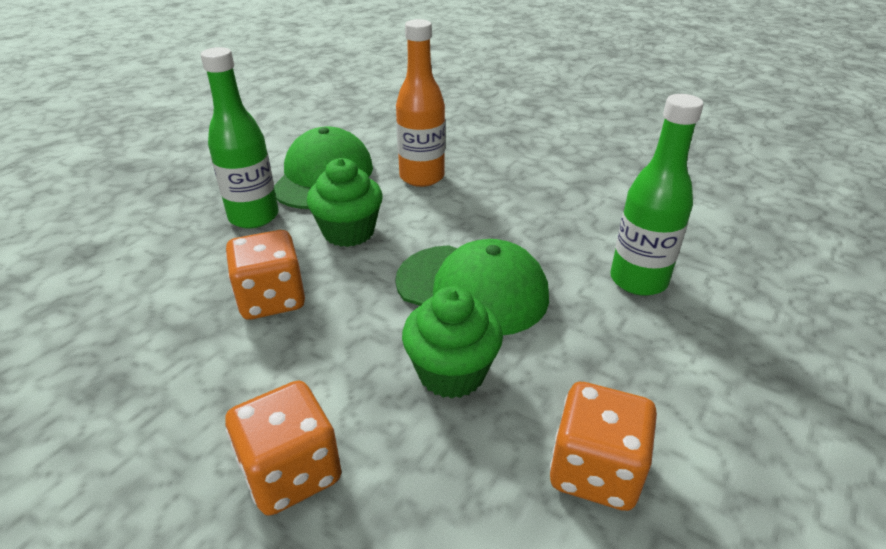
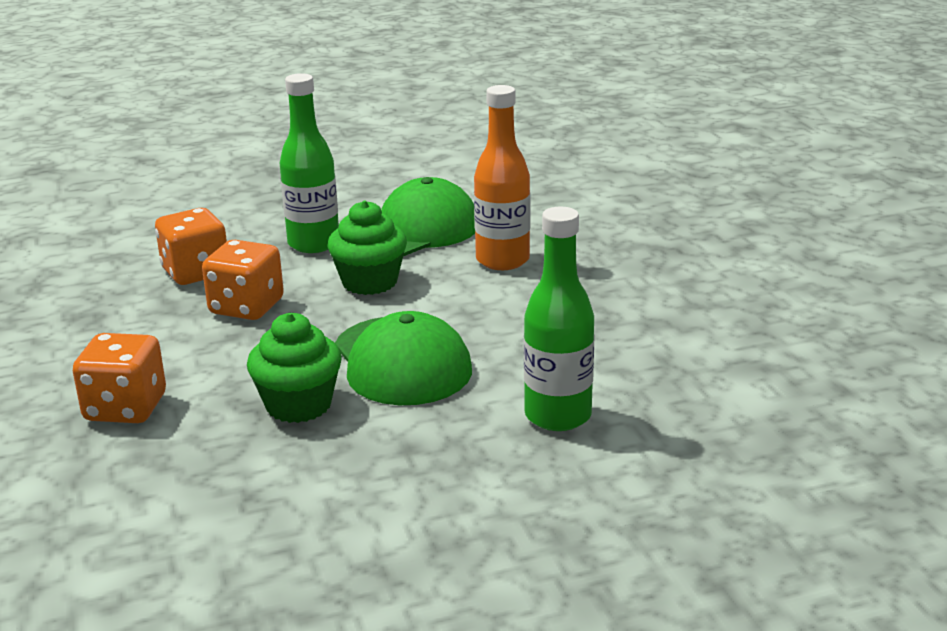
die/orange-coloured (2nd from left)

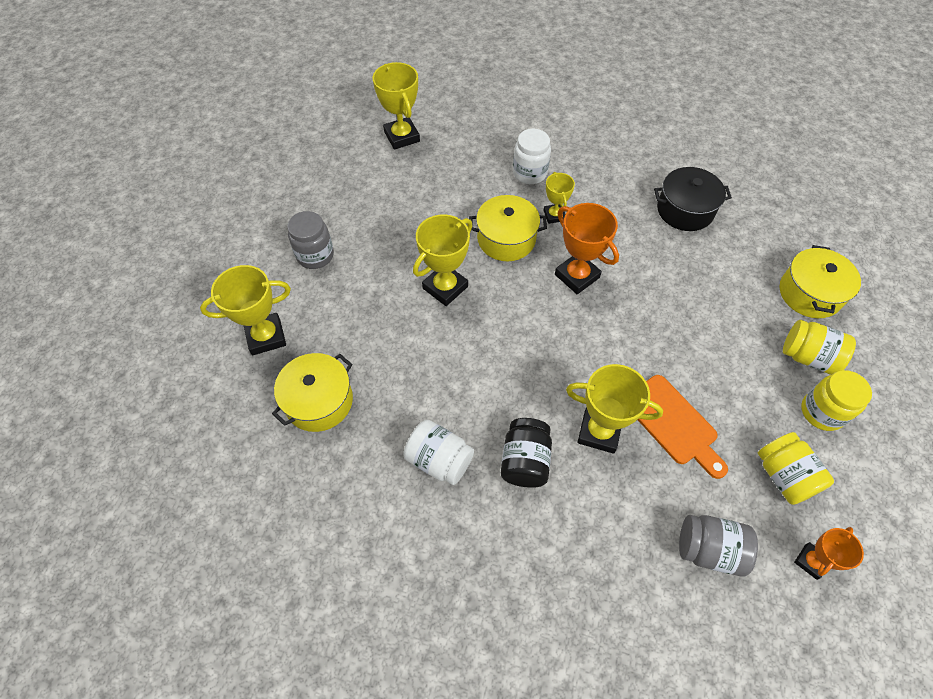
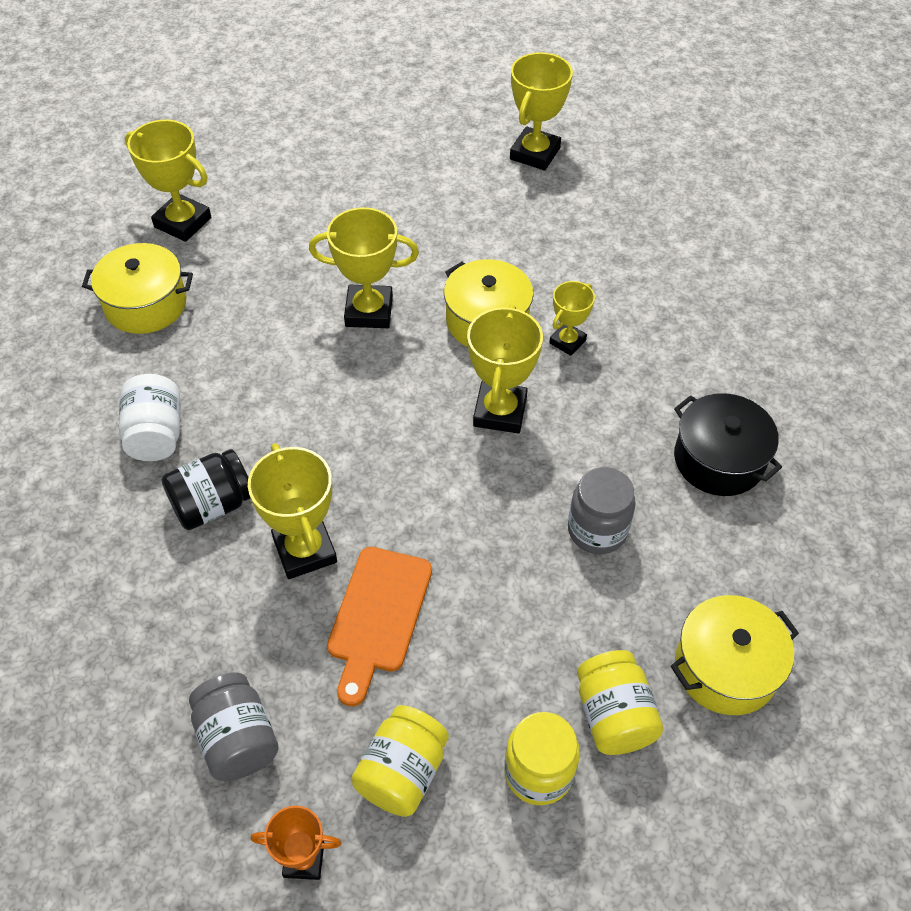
preserve jar/ash-grey (2nd from left)
preserve jar/snow-white (2nd from left in the first image)
prize cup/golden (4th from left)

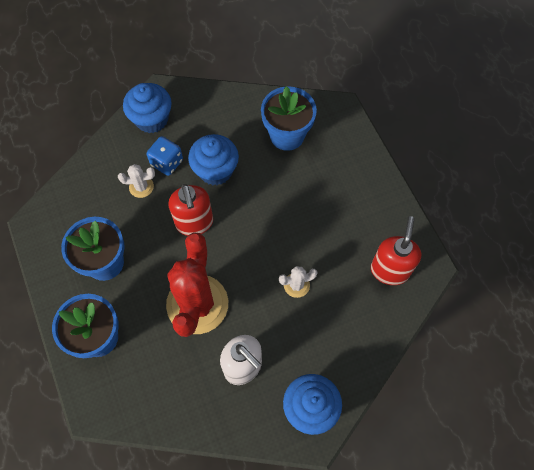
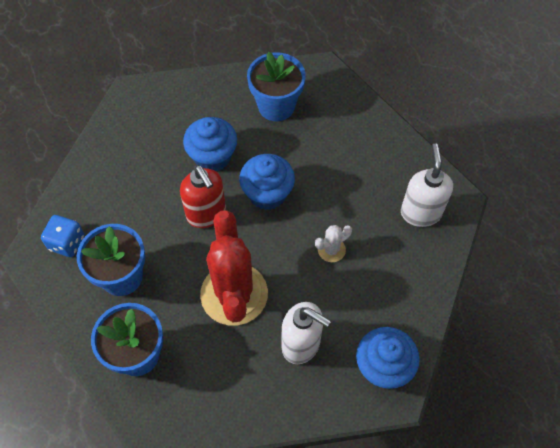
prickly plant/snow-white (1st from left in the first image)
muffin/cobalt (2nd from left)
die/cobalt
pump bottle/snow-white (2nd from left)

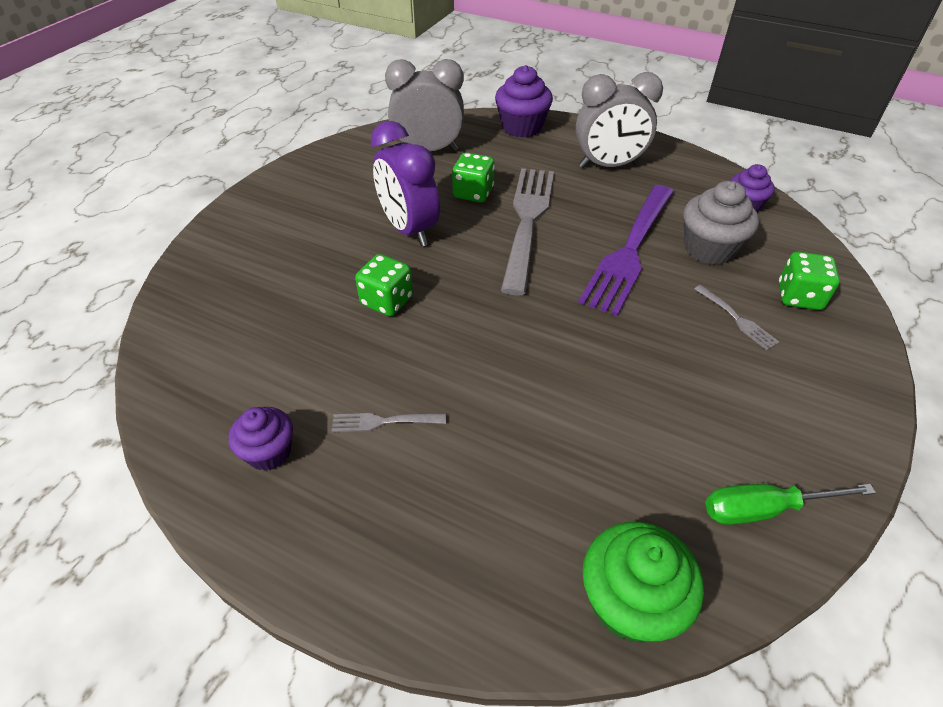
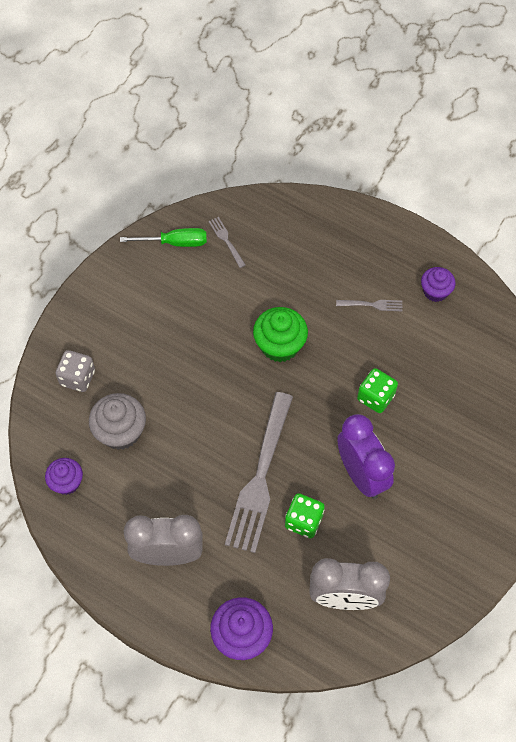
table fork/purple
muffin/green
table fork/ash-grey (1st from left)
die/ash-grey

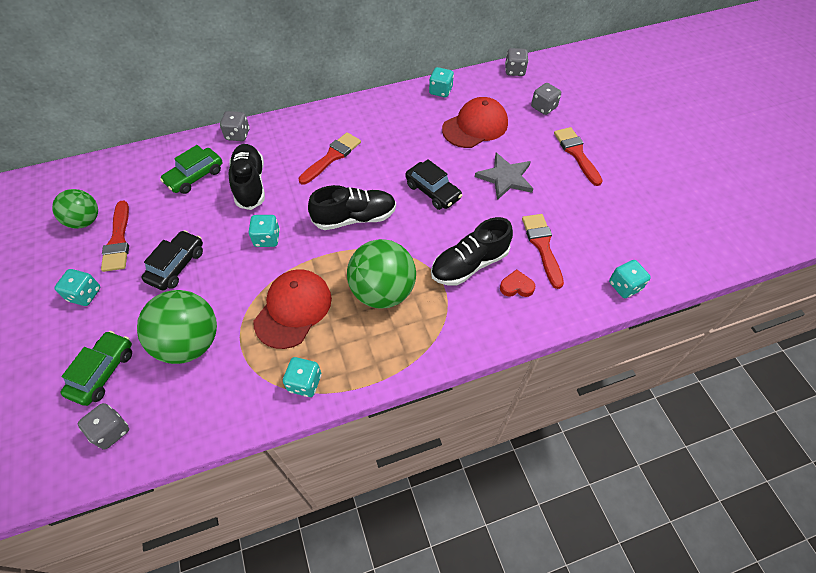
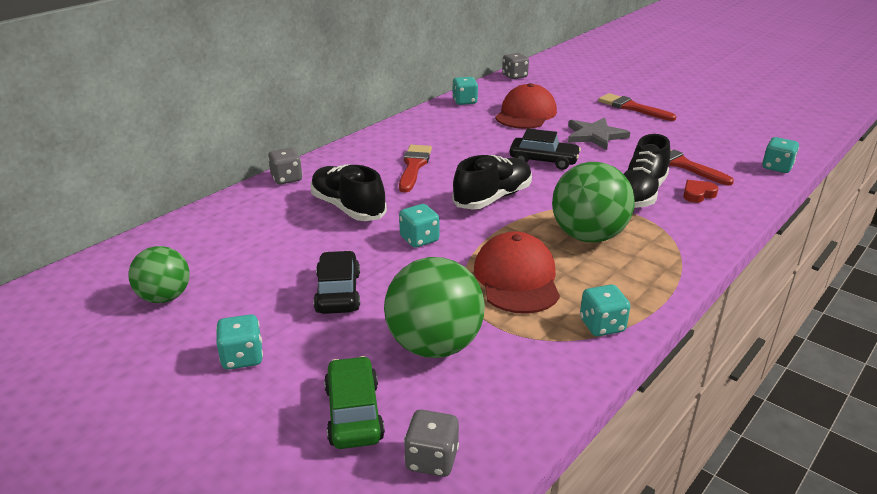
paint brush/crimson (1st from left in the first image)
toy car/green (2nd from left in the first image)
die/ash-grey (4th from left in the first image)

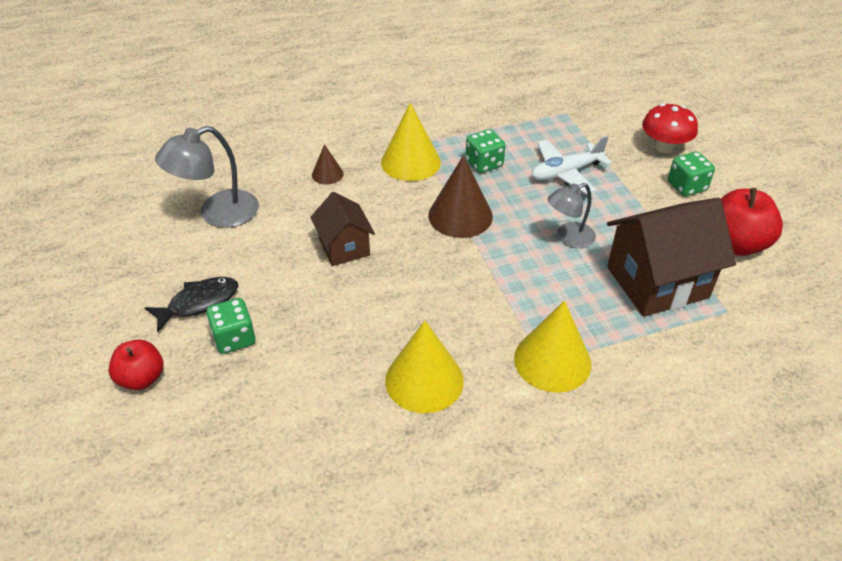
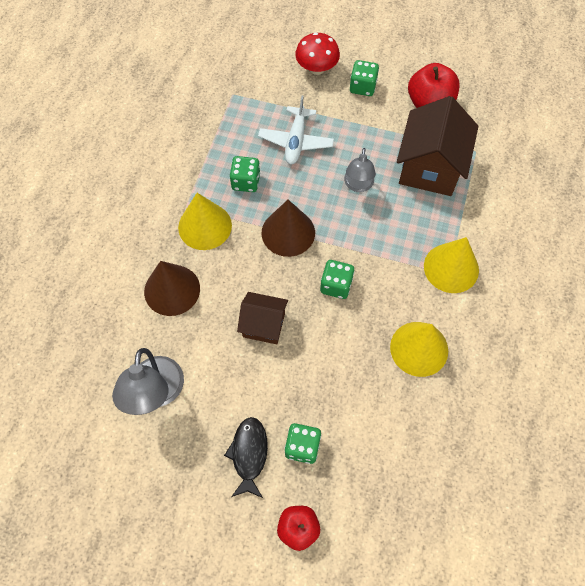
cone/brown (1st from left)
die/green (3rd from left)

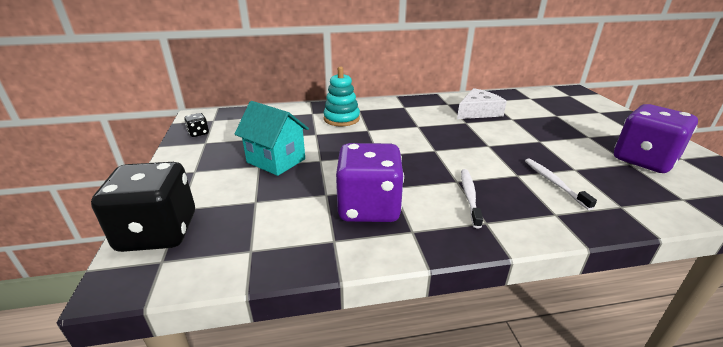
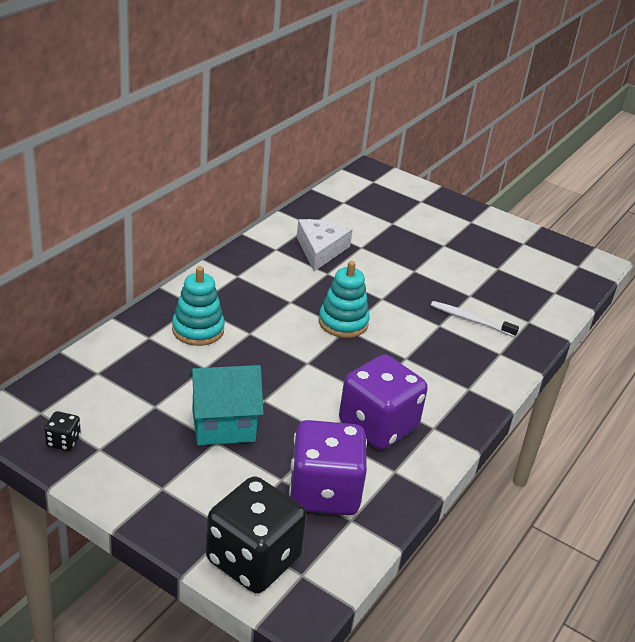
tooth brush/snow-white (1st from left in the first image)
die/purple (1st from left)
stacking rings/teal (2nd from left)

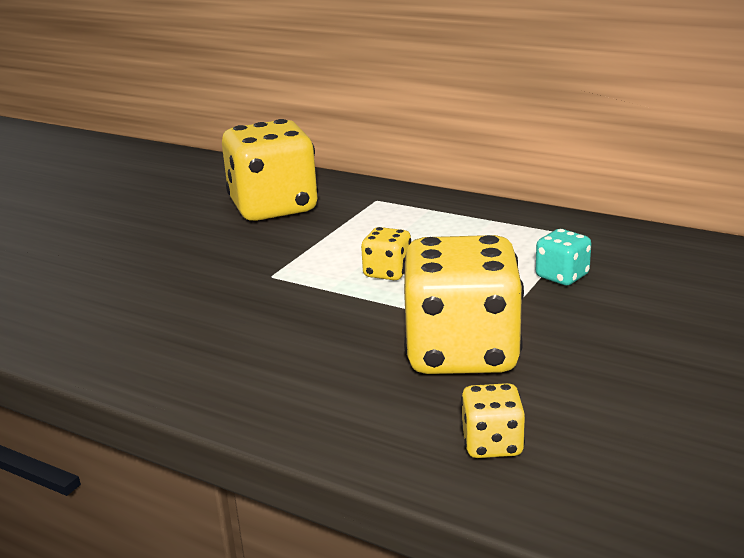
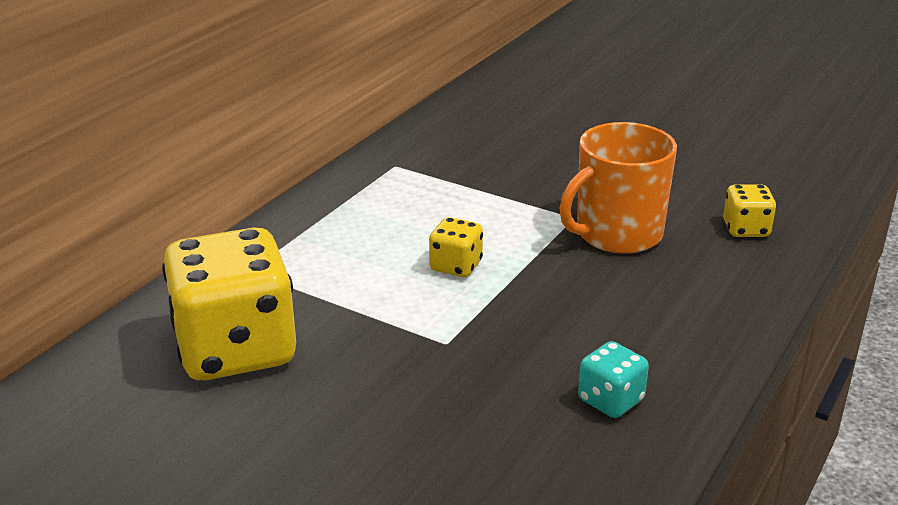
tea mug/orange-coloured
die/teal

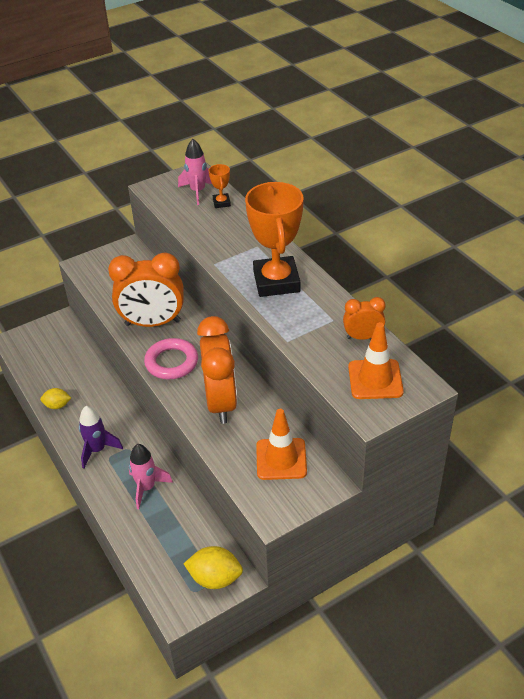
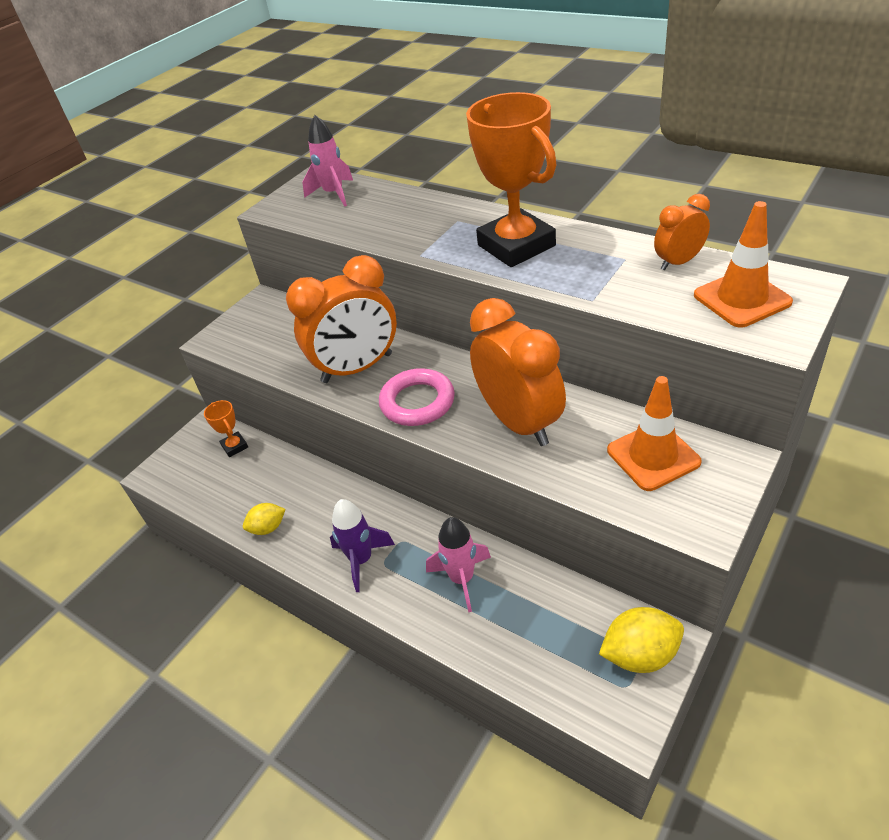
prize cup/orange-coloured (1st from left)

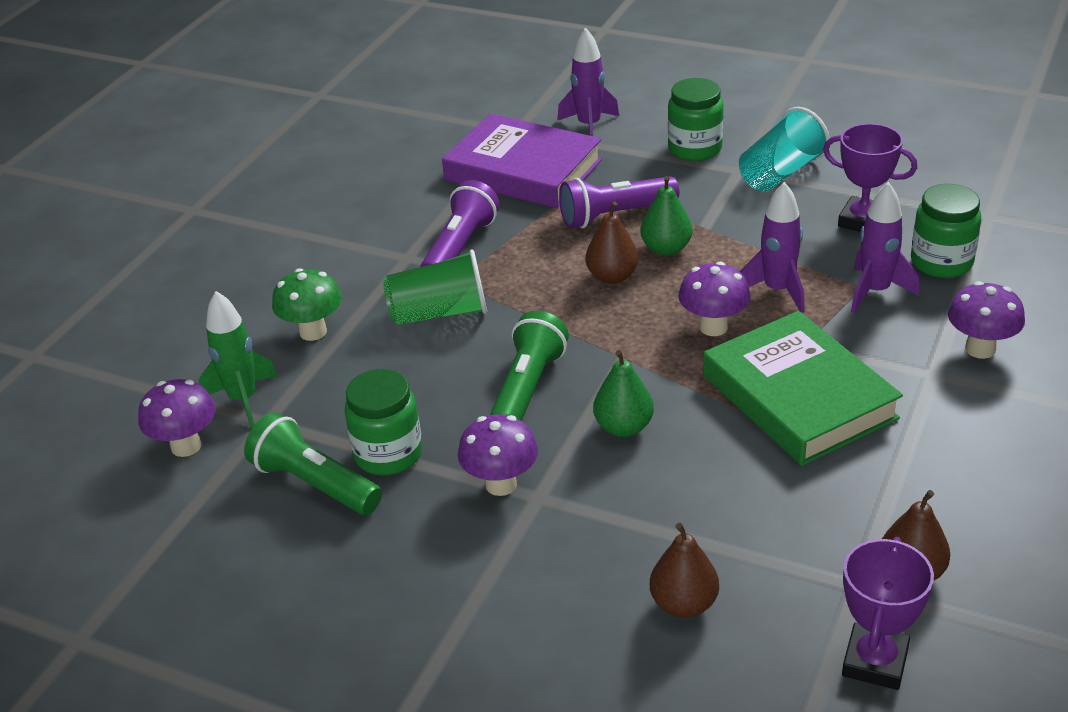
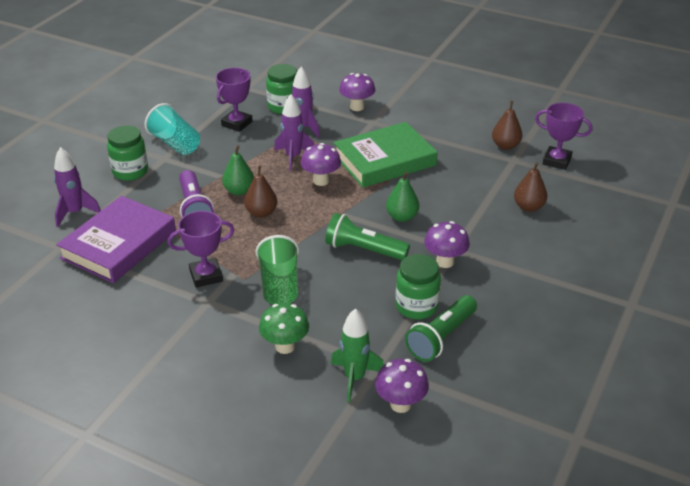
prize cup/purple (1st from left)

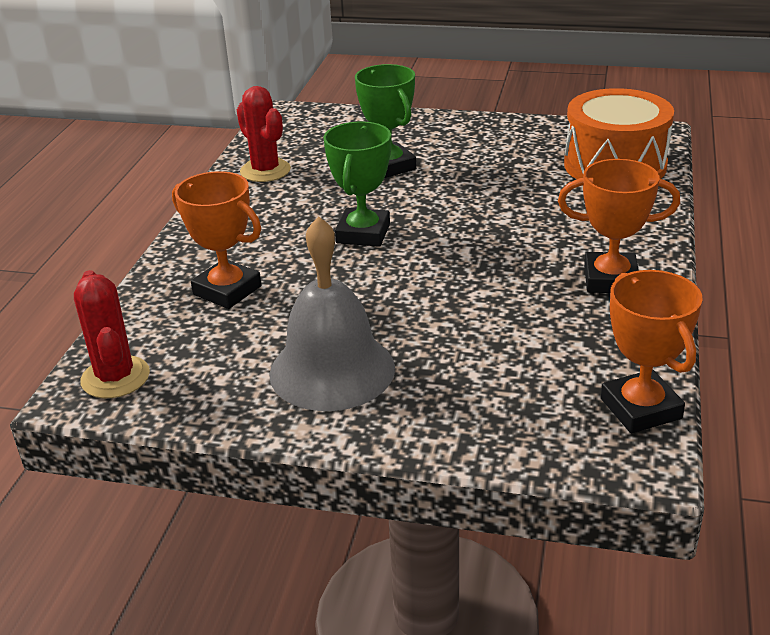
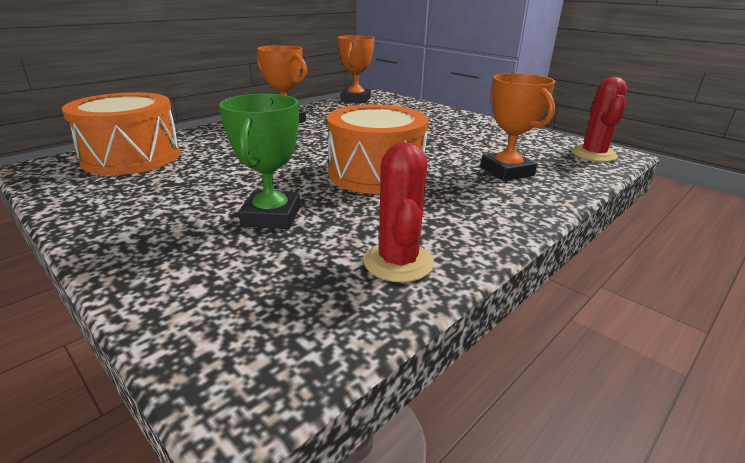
school bell/ash-grey
toy drum/orange-coloured (2nd from left)

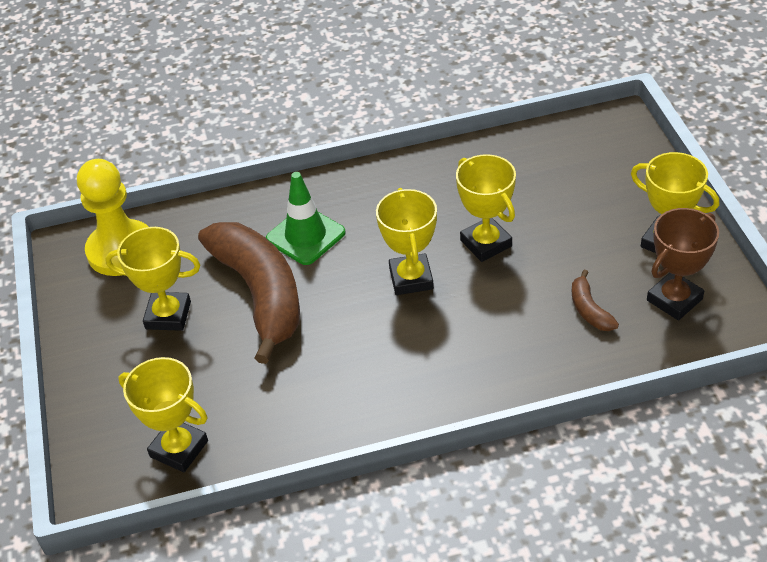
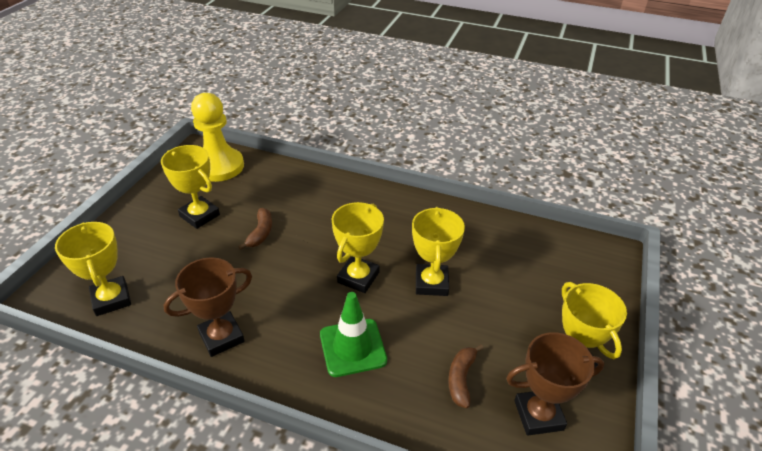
banana fruit/brown (1st from left)
road cone/green
prize cup/brown (1st from left)

